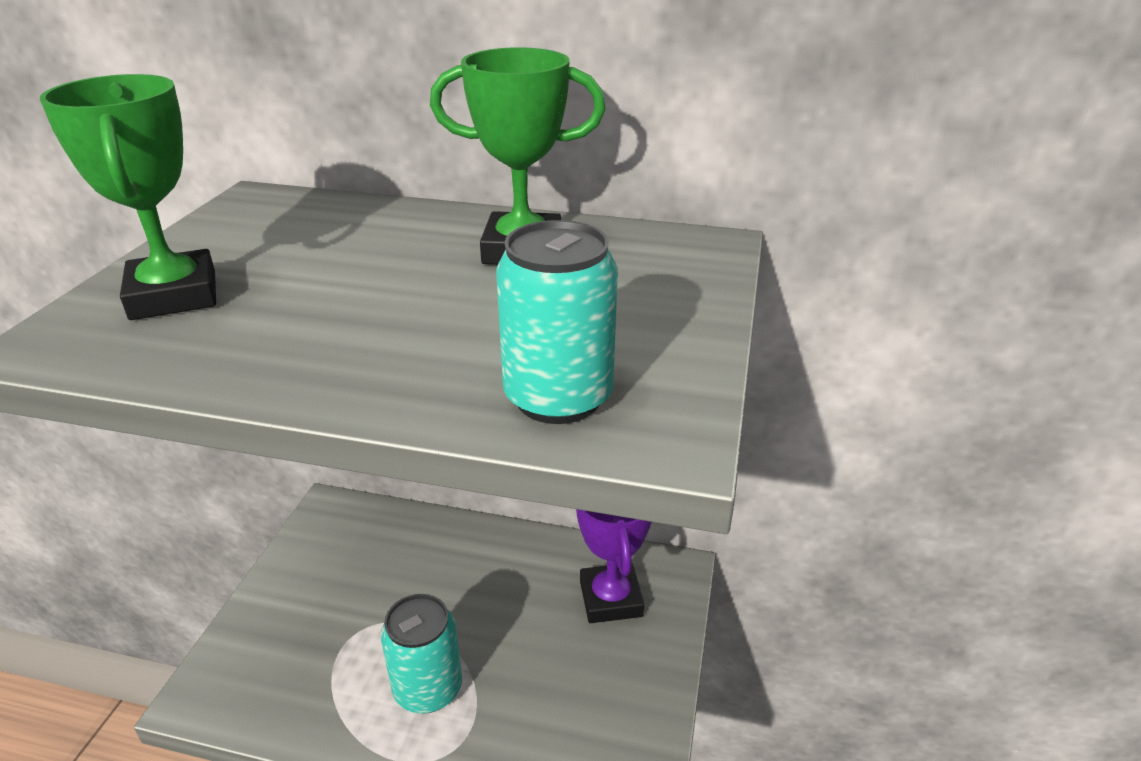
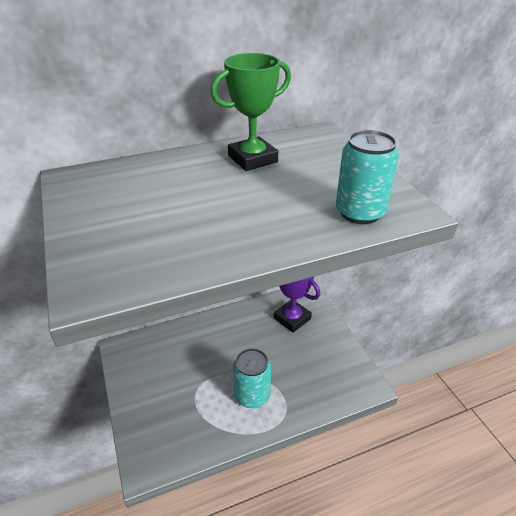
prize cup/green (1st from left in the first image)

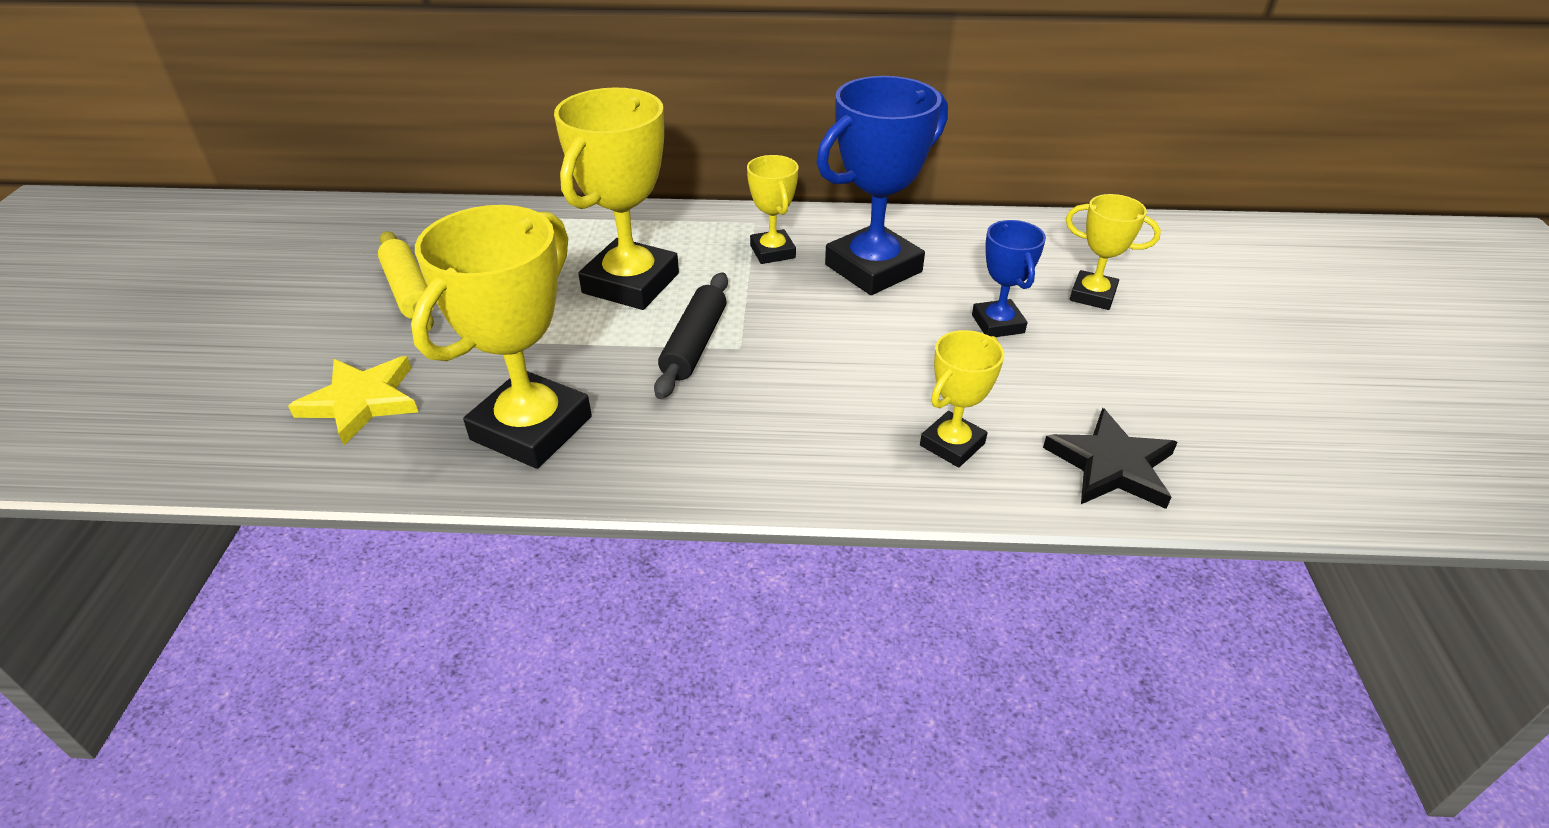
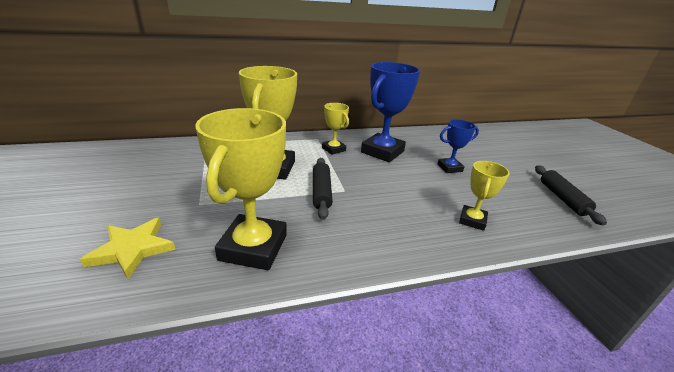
pastry roller/golden
prize cup/cobalt (2nd from left)
star/black
prize cup/golden (5th from left in the first image)
pastry roller/black (2nd from left)

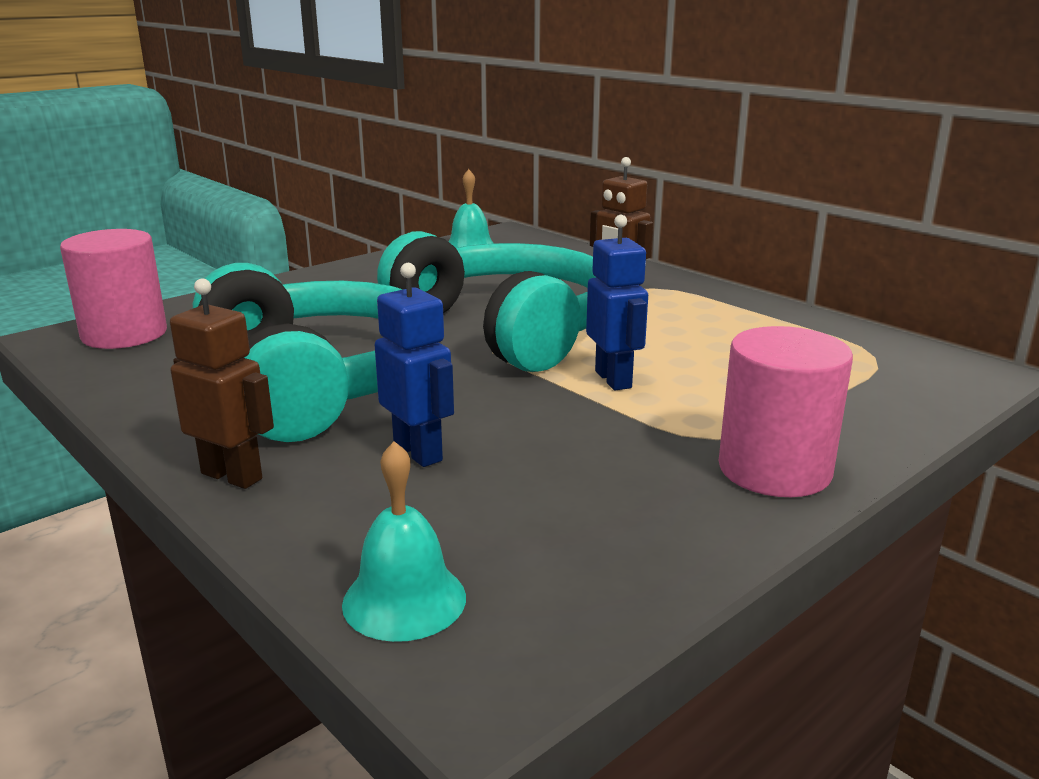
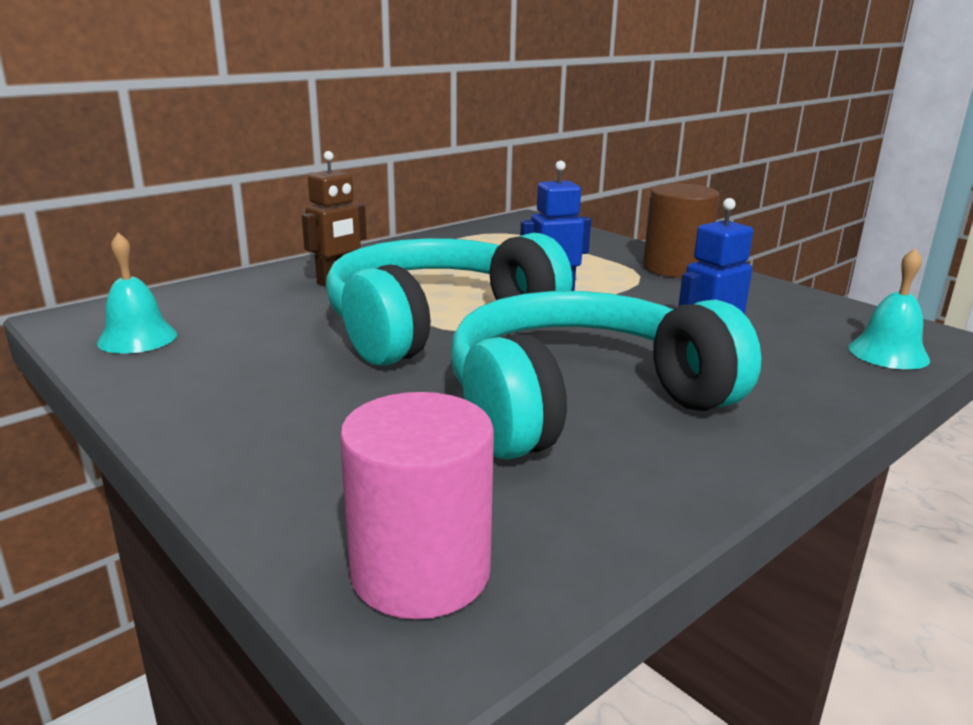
robot/brown (1st from left in the first image)
cylinder shape/brown

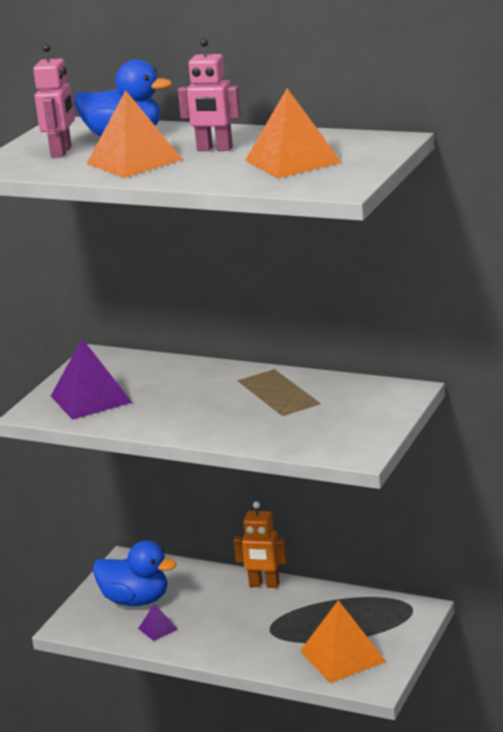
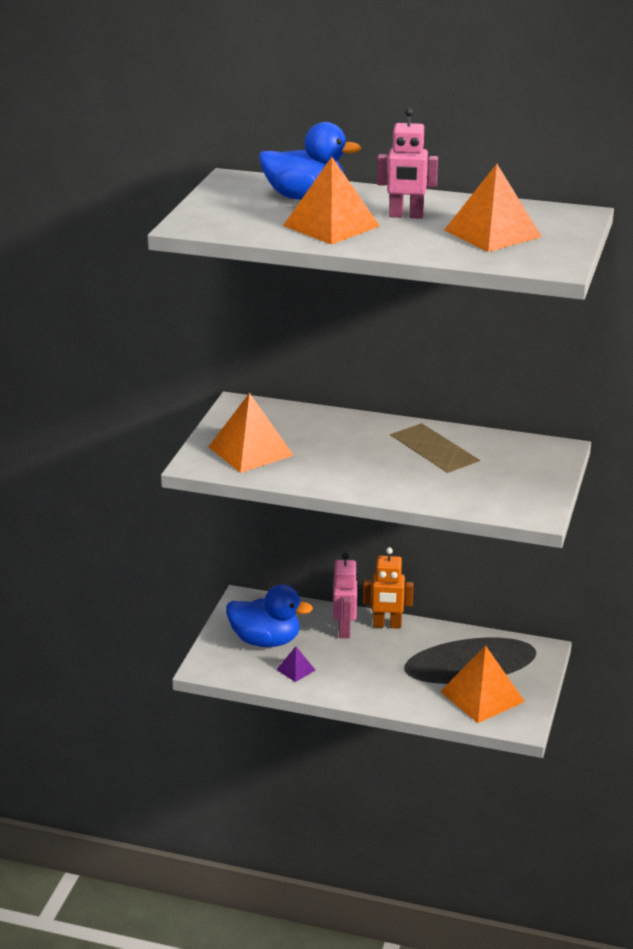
robot/pink (1st from left)
pyramid/orange-coloured (1st from left)

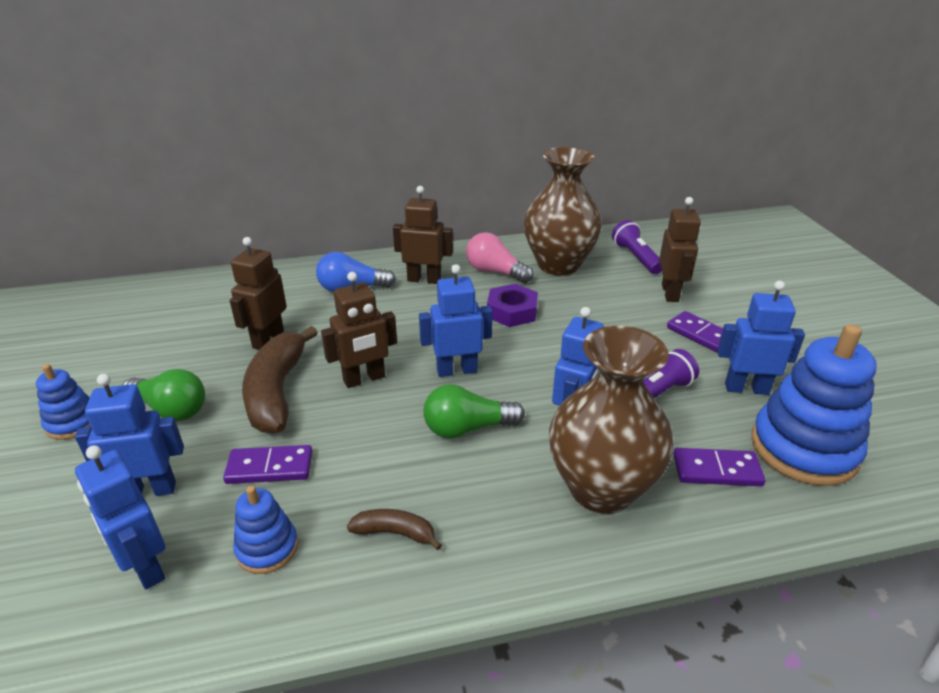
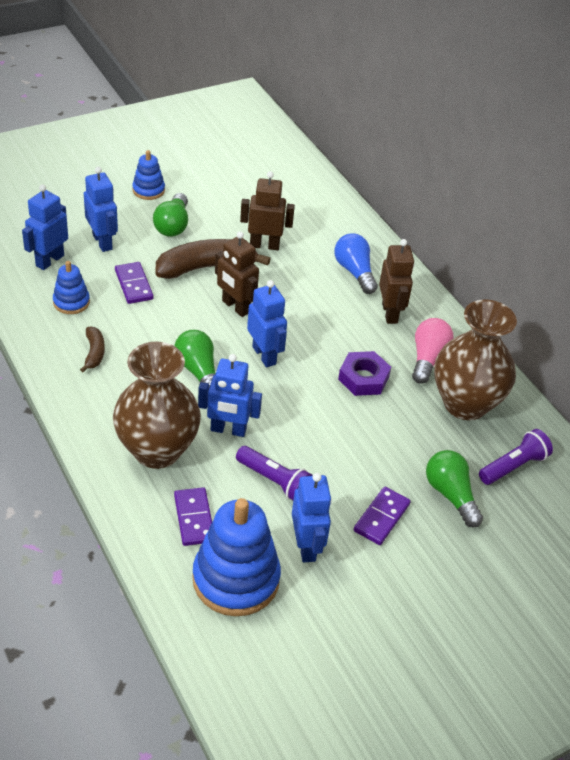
bulb/green (3rd from left)

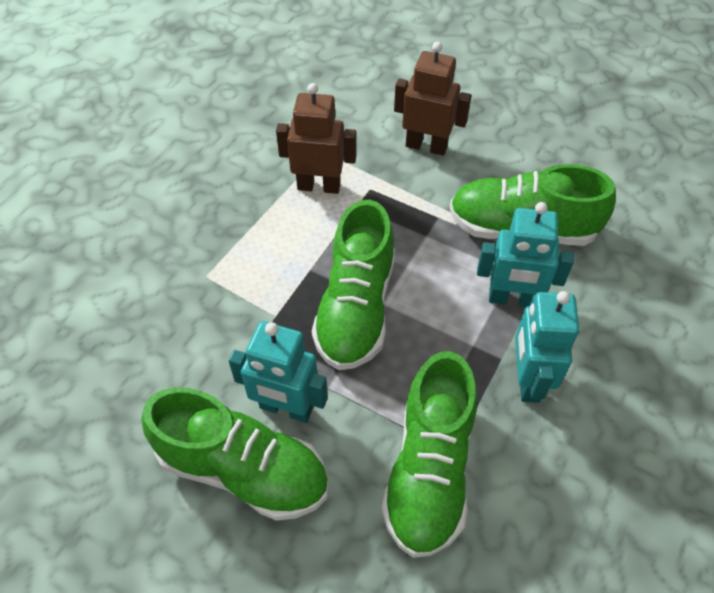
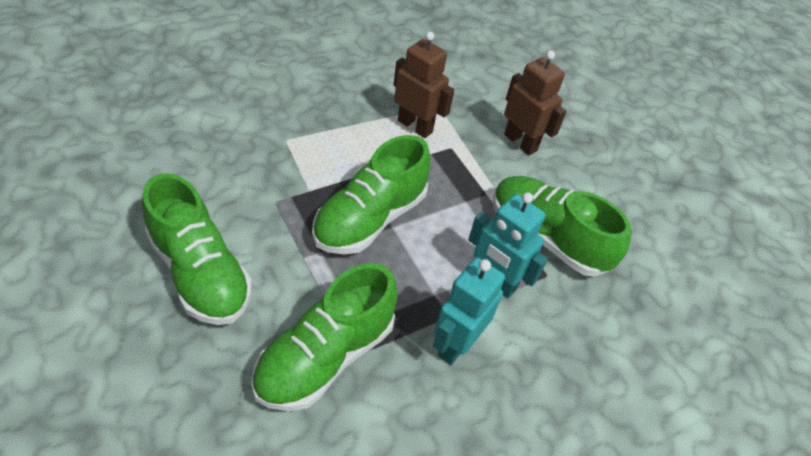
robot/teal (1st from left in the first image)

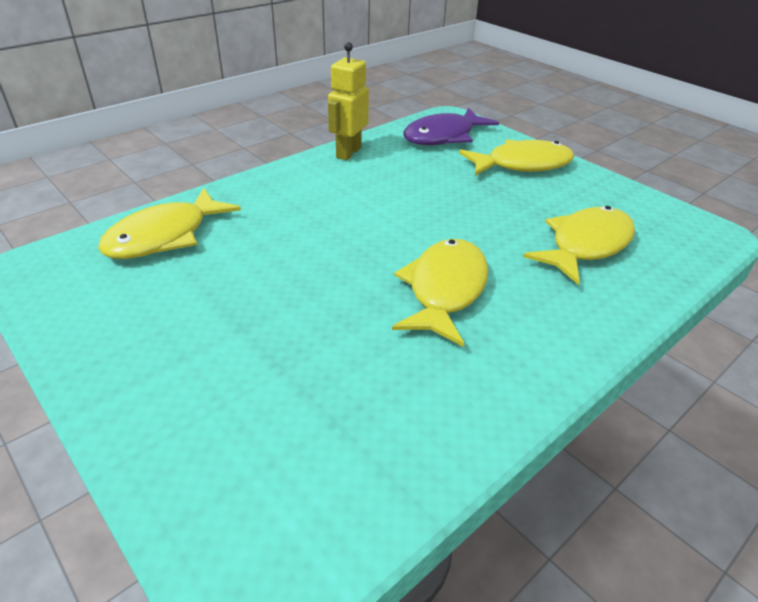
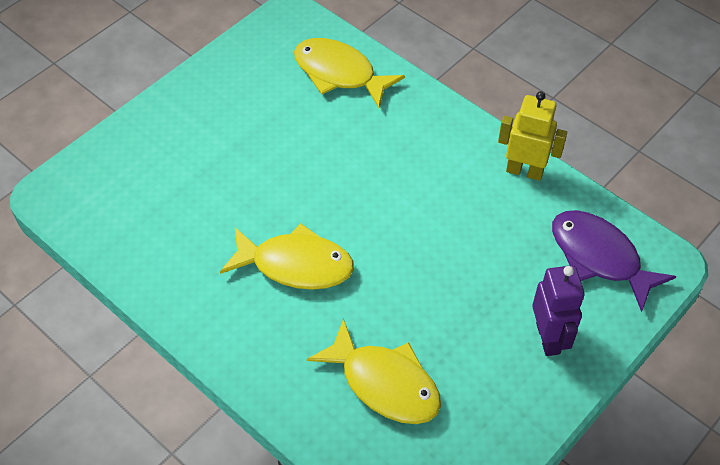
robot/purple

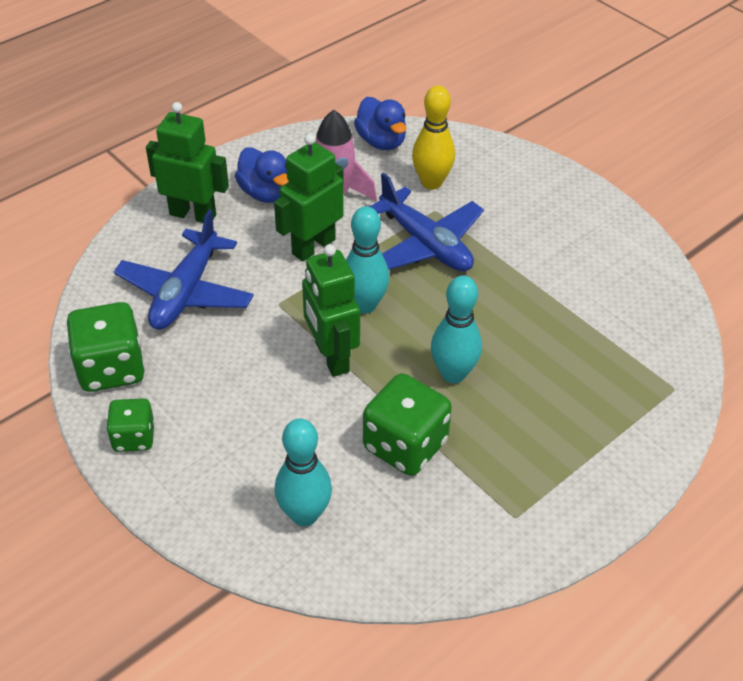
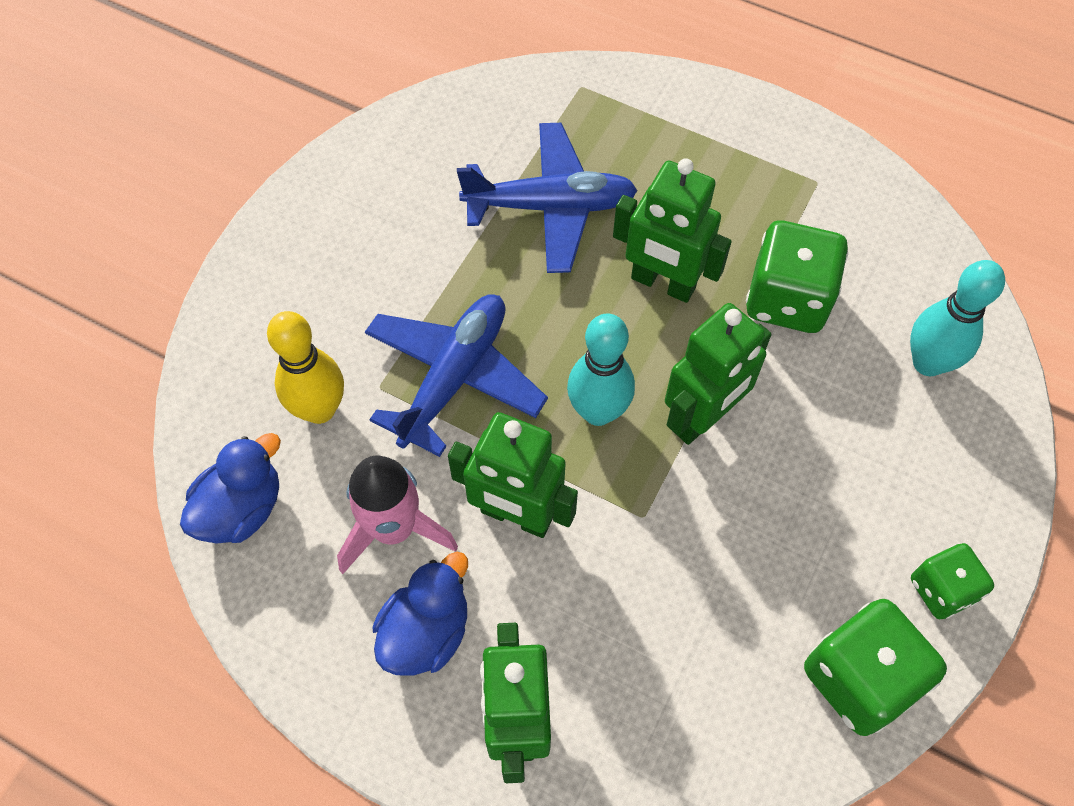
aeroplane/cobalt (2nd from left)
robot/green (3rd from left)

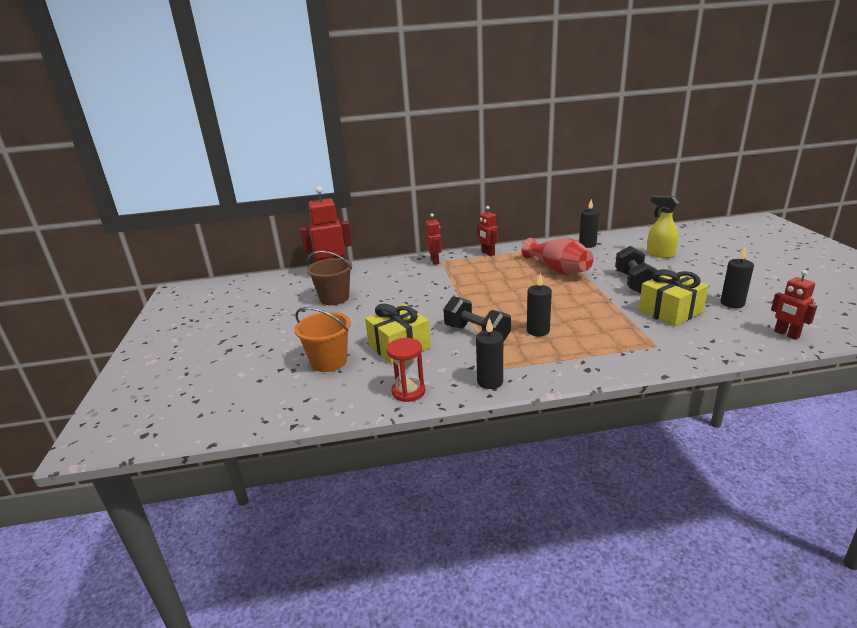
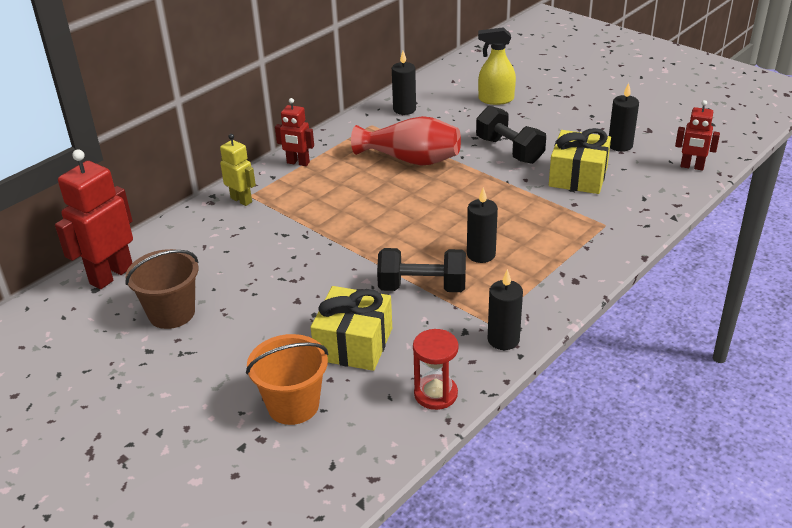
robot/golden

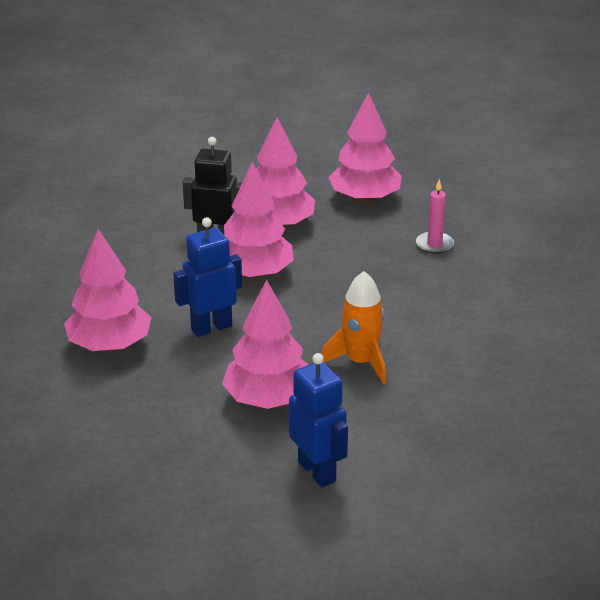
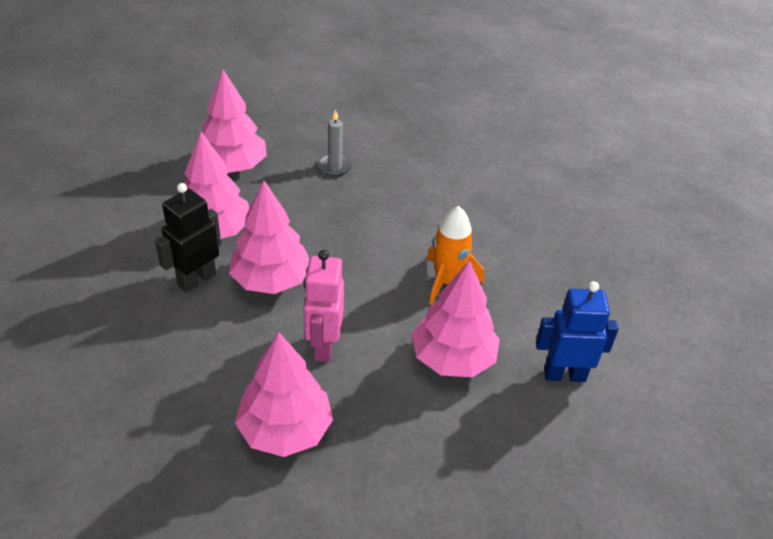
robot/pink
candle/ash-grey

